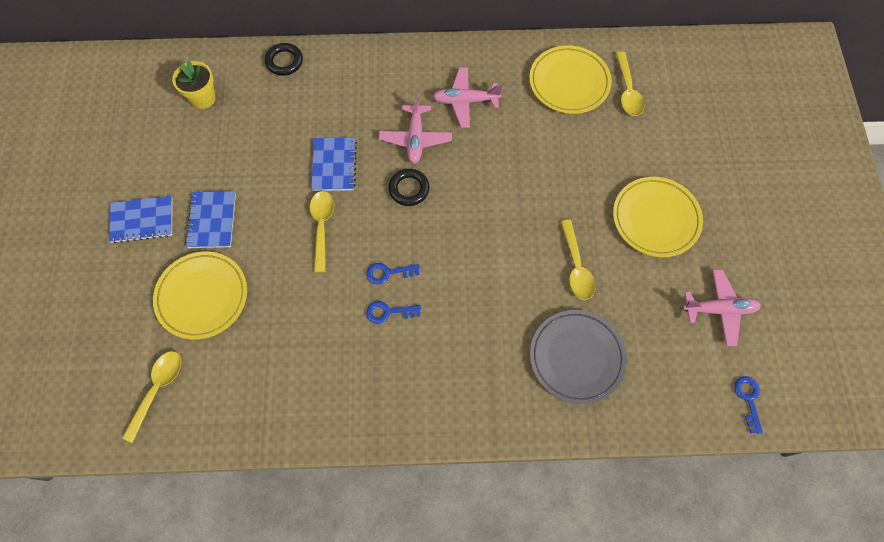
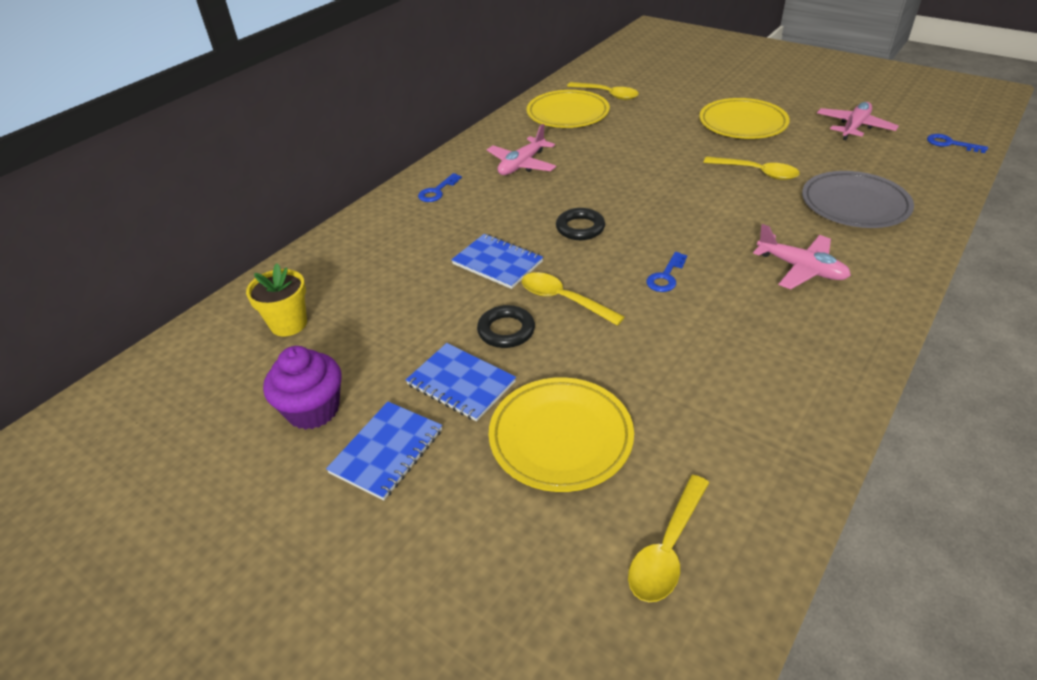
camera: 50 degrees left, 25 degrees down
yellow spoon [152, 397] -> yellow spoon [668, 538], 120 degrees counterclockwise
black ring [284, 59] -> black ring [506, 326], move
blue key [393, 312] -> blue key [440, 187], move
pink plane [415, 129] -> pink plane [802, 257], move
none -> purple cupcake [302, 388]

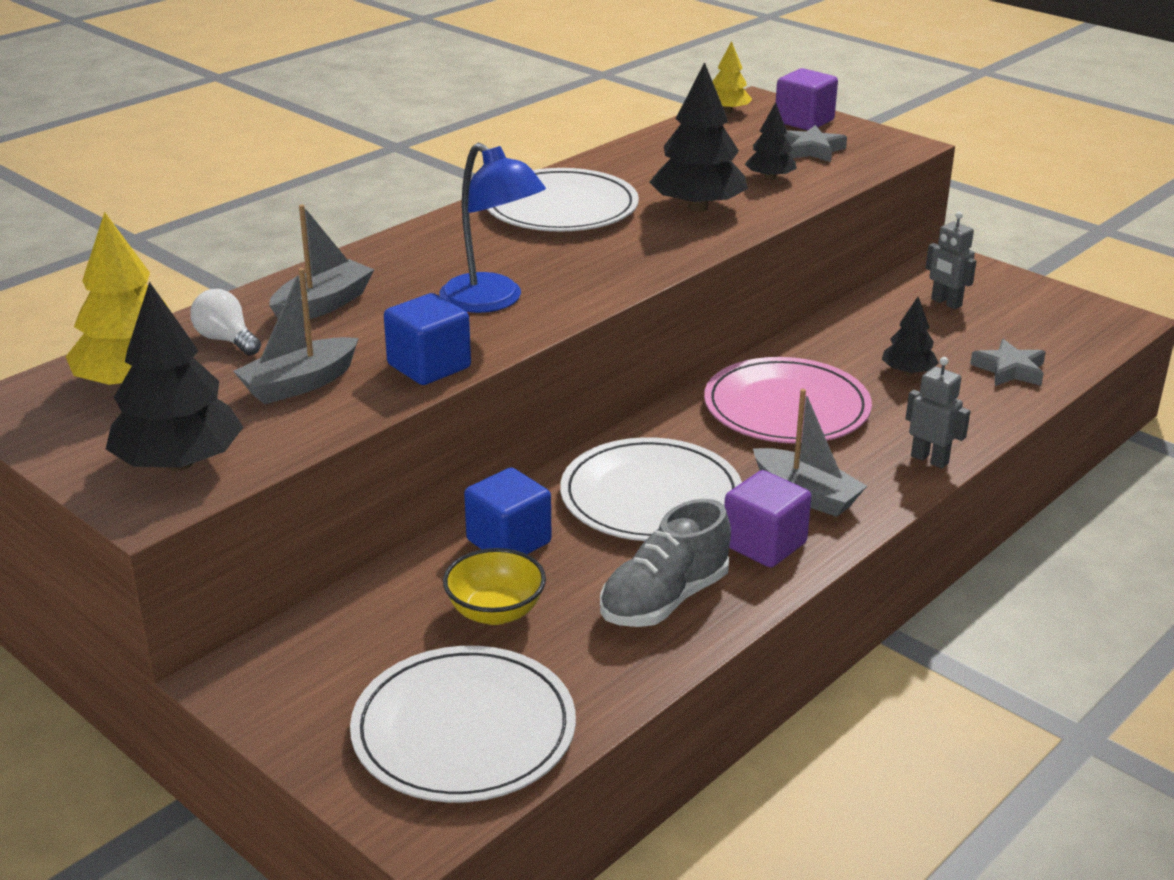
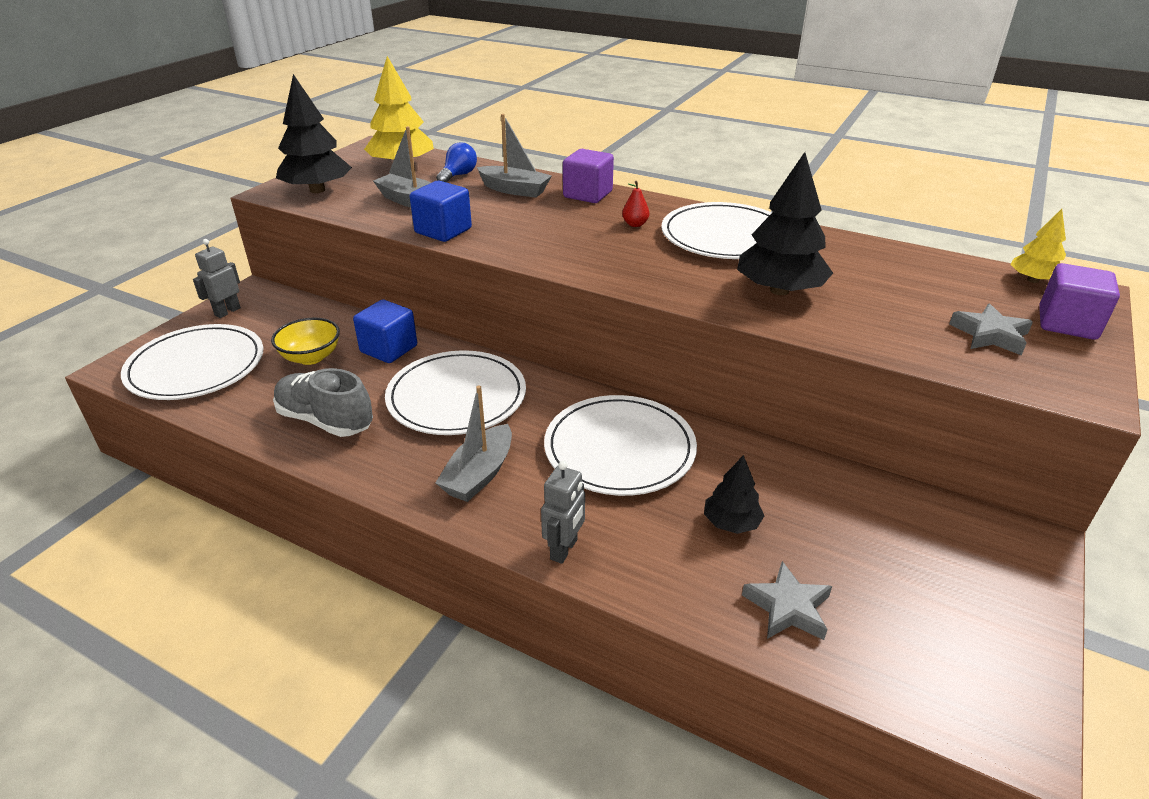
camera: 75 degrees right, 5 degrees up
white light bulb [225, 322] -> blue light bulb [456, 162]
blue lamp [492, 228] -> none
pink plate [788, 400] -> white plate [620, 445]
purple cube [768, 518] -> purple cube [588, 176], move
black tree [771, 141] -> none
grey robot [950, 260] -> grey robot [217, 278], move
none -> red pear [635, 204]

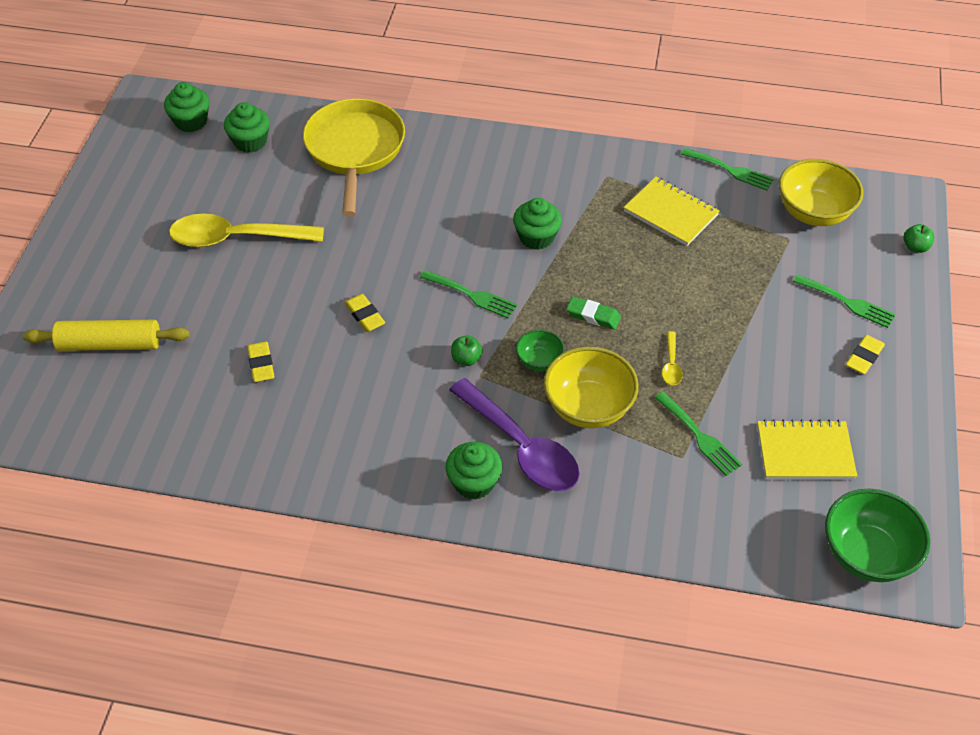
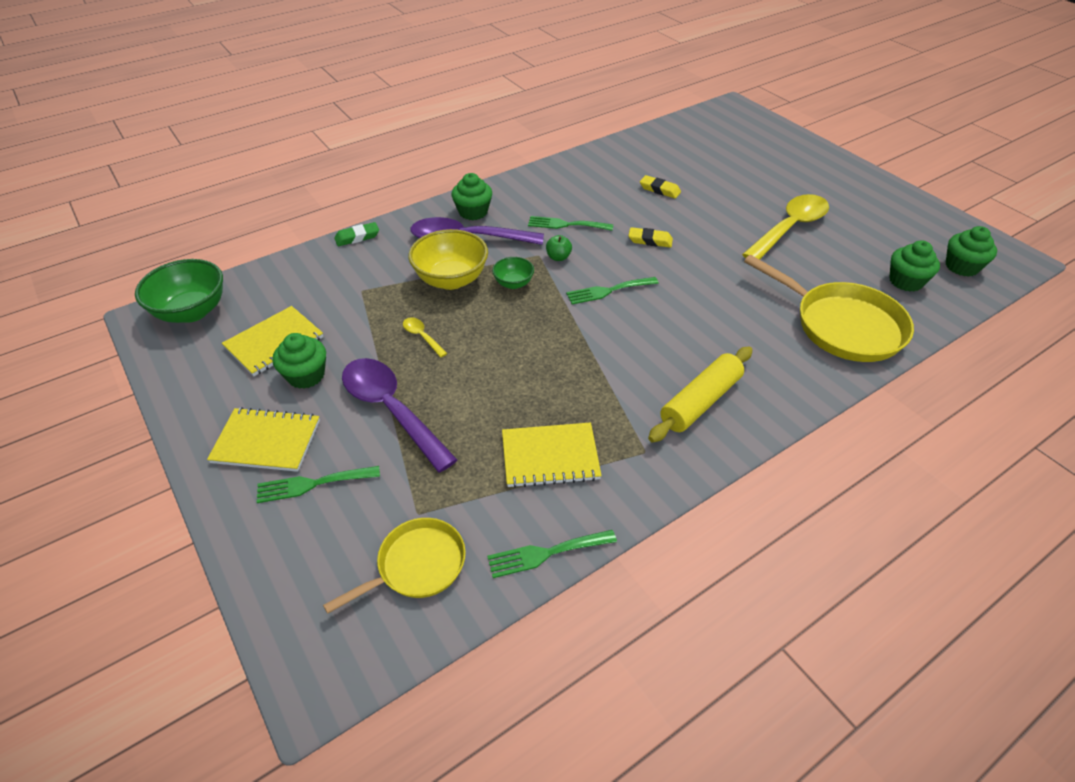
camera: 135 degrees right, 5 degrees down
yellow rolling pin [106, 335] -> yellow rolling pin [700, 394], move
green cupcake [537, 224] -> green cupcake [299, 361], move
green eraser [593, 313] -> green eraser [356, 234], move
green fork [698, 434] -> green fork [570, 223], move
yellow bowl [821, 192] -> yellow pan [394, 566]
yellow eraser [865, 354] -> yellow notebook [263, 439]
green apple [919, 238] -> none
none -> purple spoon [400, 415]

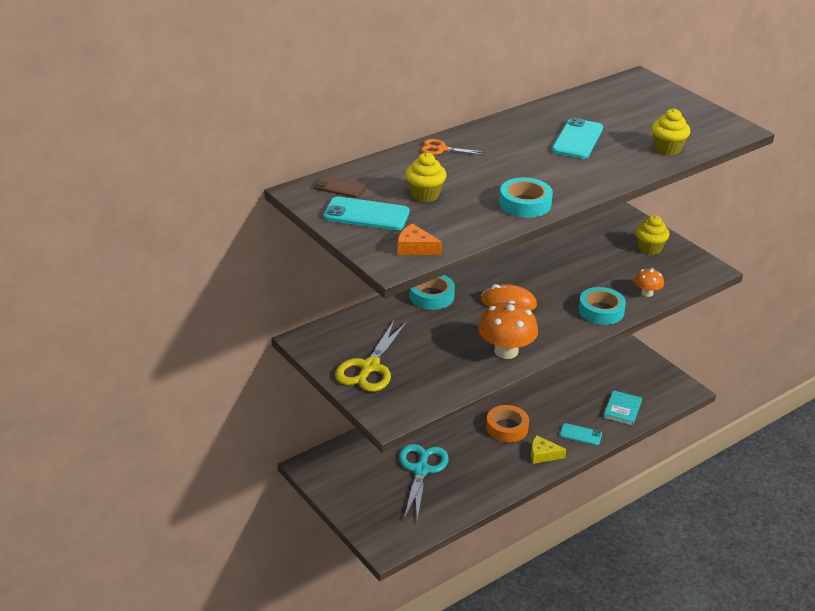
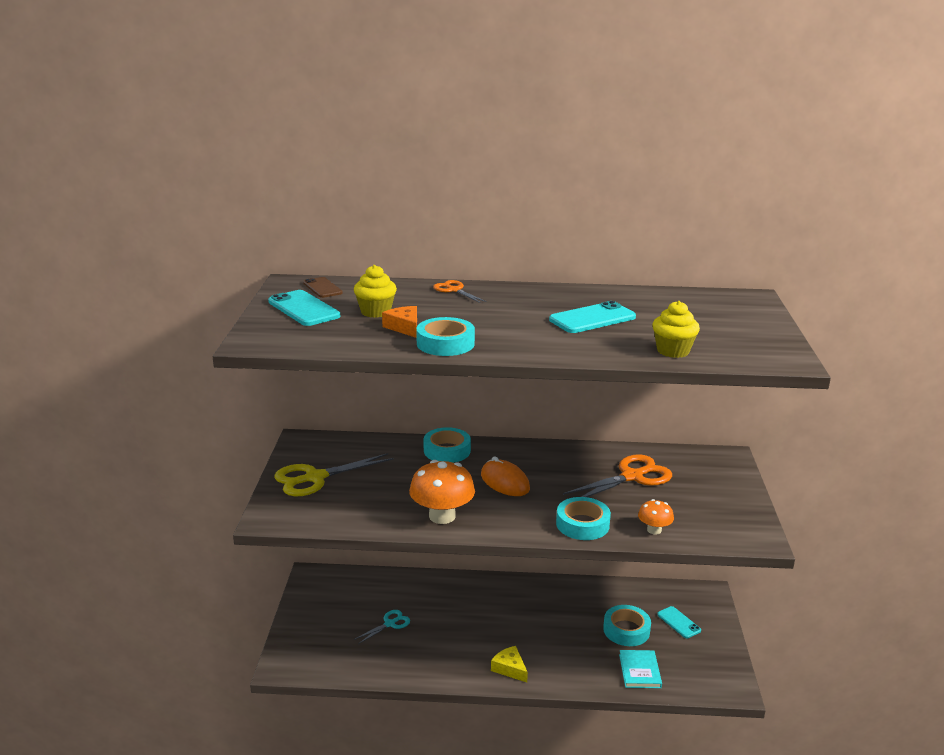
camera: 40 degrees right, 10 degrees down
orange cheese [419, 239] -> orange cheese [399, 322], move
turquoise scissors [423, 482] -> turquoise scissors [382, 627], x0.54
orange tape [507, 423] -> none
turquoise phone [581, 434] -> turquoise phone [679, 622], move
turquoise book [622, 408] -> turquoise book [640, 669], 60 degrees counterclockwise
yellow cupcake [653, 235] -> none
none -> orange scissors [617, 475]
none -> turquoise tape [627, 625]

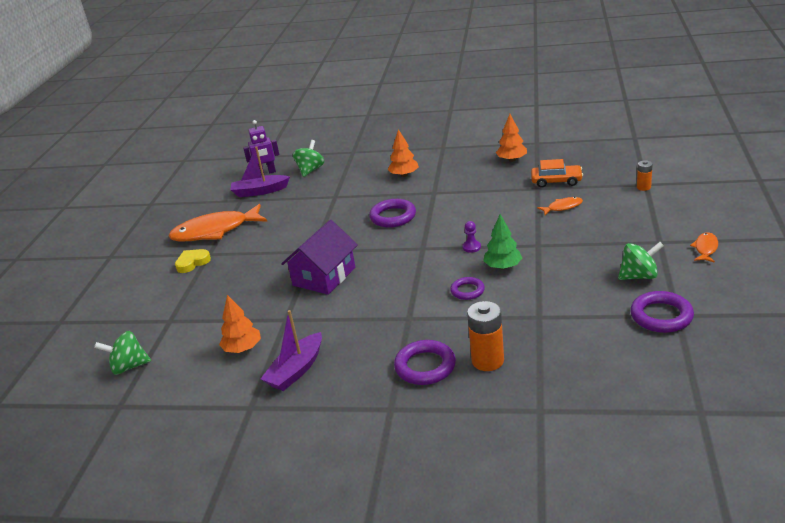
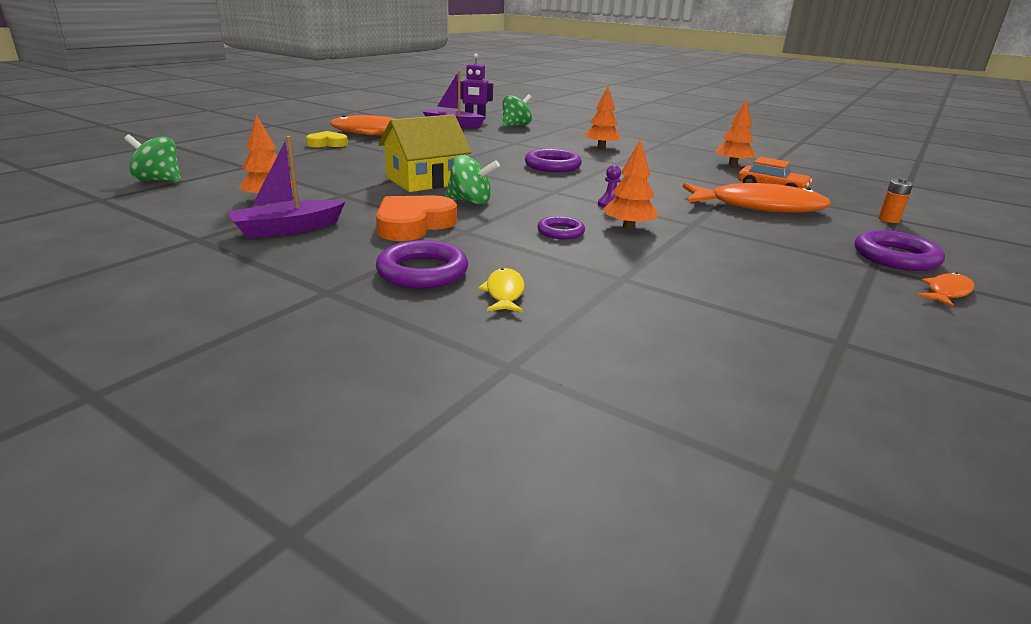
camera: 20 degrees right, 5 degrees down
purple house [319, 257] -> yellow house [425, 153]
orange battery [485, 336] -> yellow fish [501, 290]
green tree [502, 241] -> orange tree [630, 184]
orange fish [560, 206] -> orange fish [757, 197], x2.24
green spinning top [641, 261] -> green spinning top [472, 180], move
purple ring [662, 312] -> purple ring [900, 250], move
none -> orange heart [416, 218]

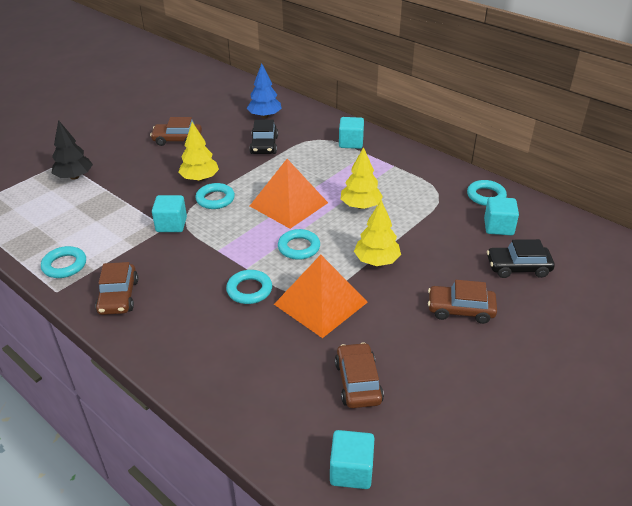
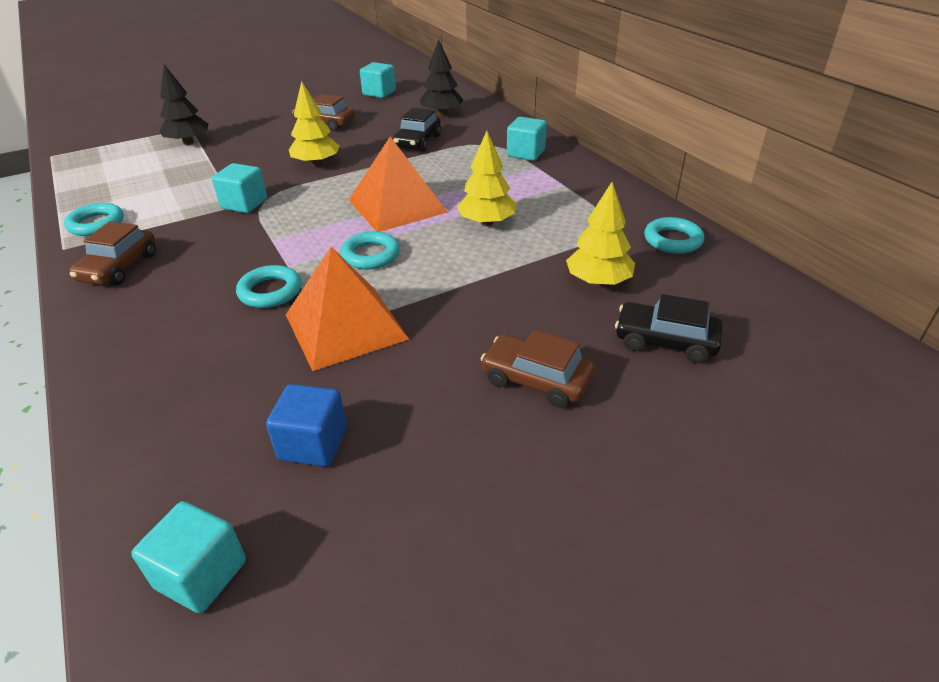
camera: 20 degrees right, 0 degrees up
turquoise ring [215, 196] -> none
blue tree [264, 90] -> black tree [442, 77]
brown car [359, 375] -> blue cube [306, 425]
yellow tree [377, 233] -> yellow tree [600, 234], move
turquoise cube [501, 216] -> turquoise cube [378, 80], move

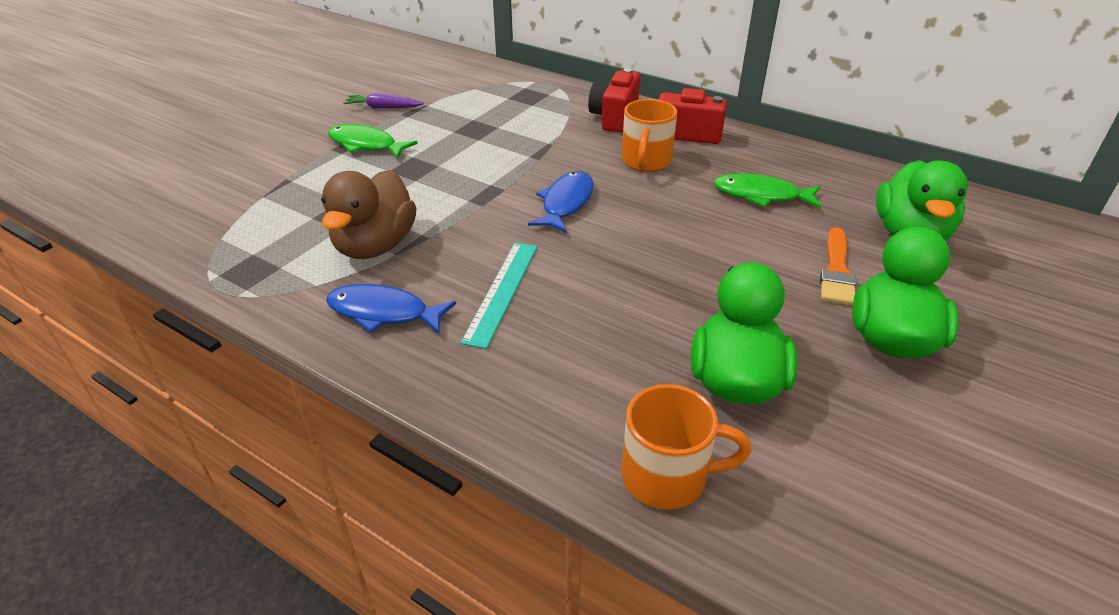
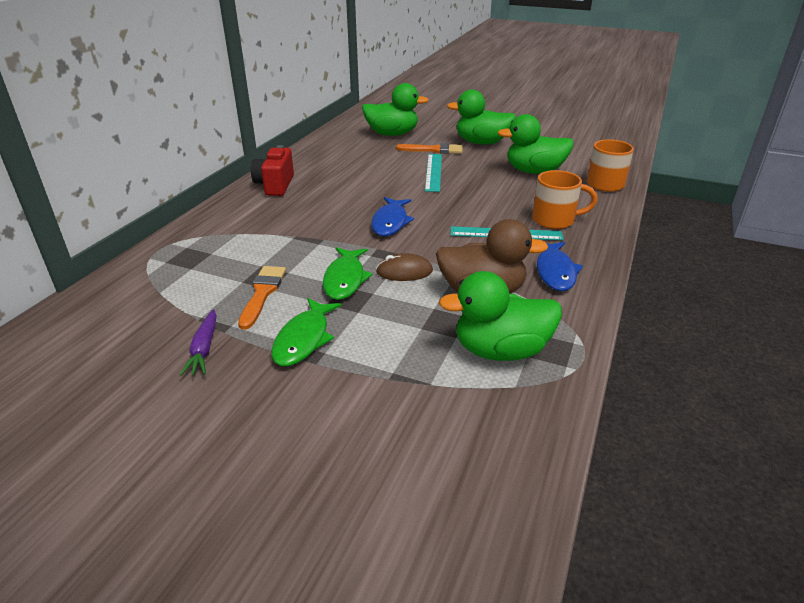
camera: 100 degrees left, 5 degrees down
blue fish [561, 202] -> blue fish [392, 216], 90 degrees counterclockwise
red camera [614, 100] -> none
orange mug [649, 135] -> orange mug [564, 199], move
green fish [767, 190] -> green fish [348, 273], move
none -> orange brush [262, 298]
none -> brown mouse [404, 267]
none -> turquoise ruler [433, 173]
none -> green duck [500, 316]

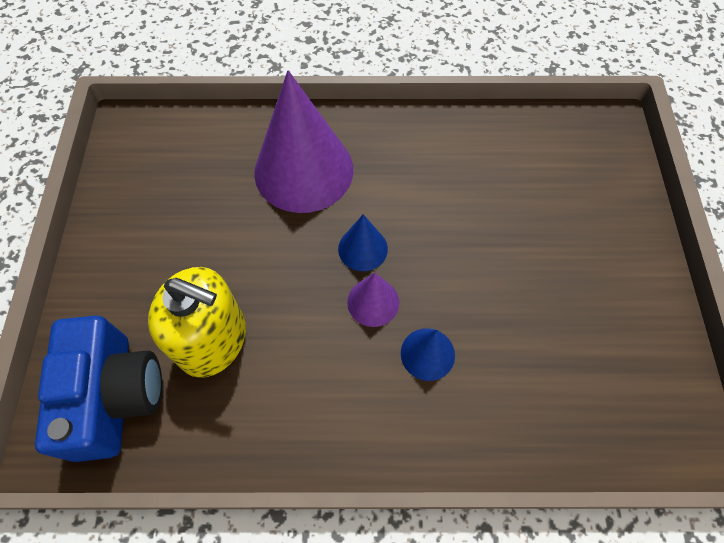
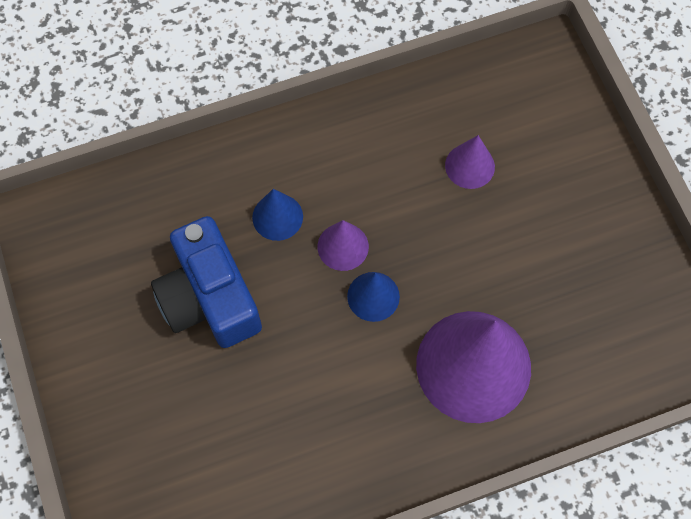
camera: 160 degrees right, 5 degrees up
blue camera [98, 389] -> blue camera [206, 282], move
yellow soap dispenser [197, 322] -> purple cone [470, 162]

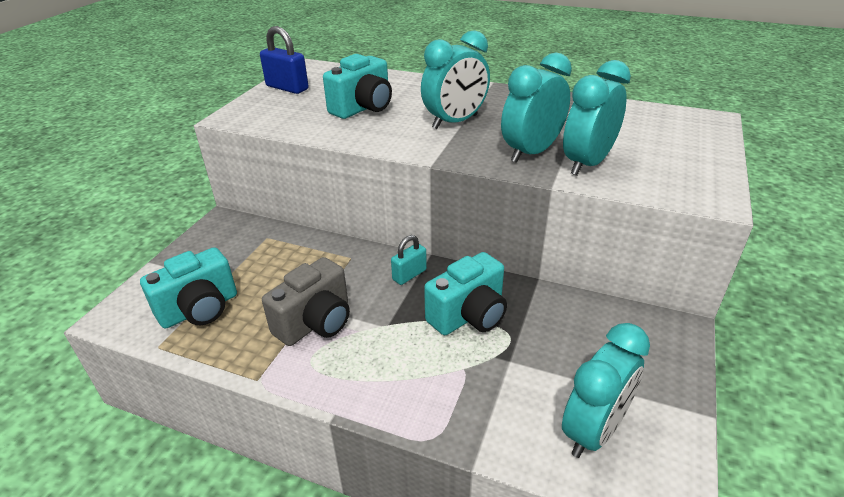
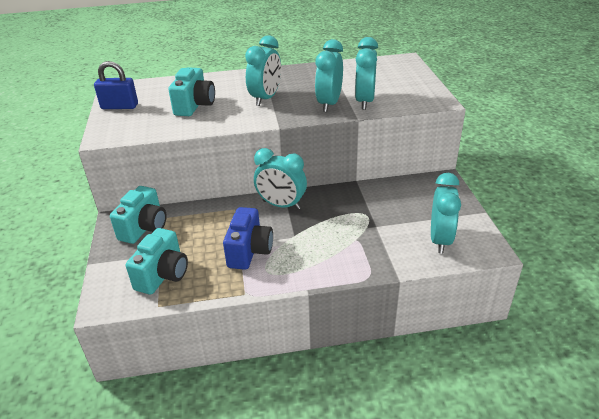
camera: 30 degrees left, 0 degrees up
grey camera [306, 301] -> blue camera [248, 238]
turquoise padlock [409, 260] -> turquoise clock [280, 179]
turquoise camera [465, 293] -> turquoise camera [138, 215], move

